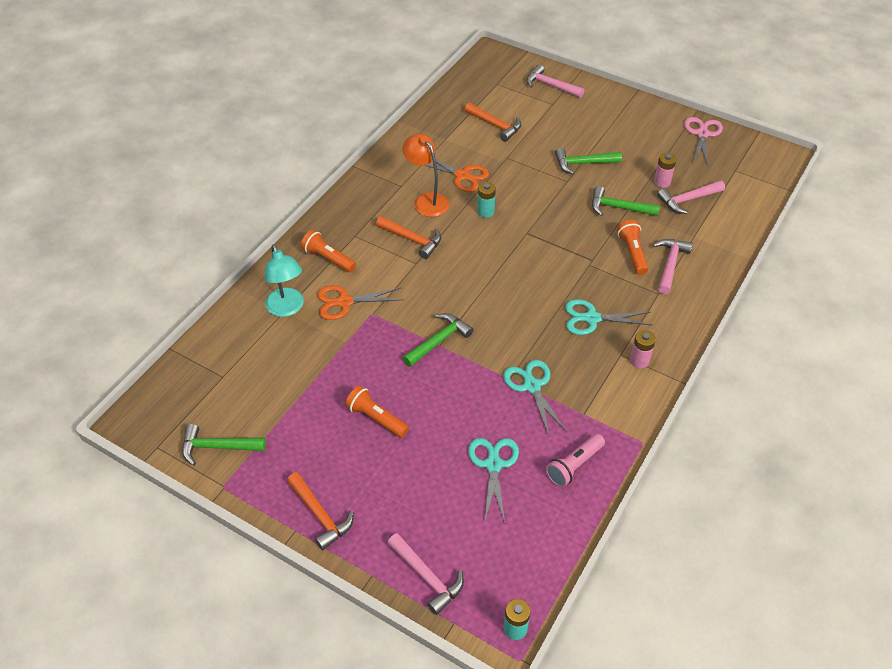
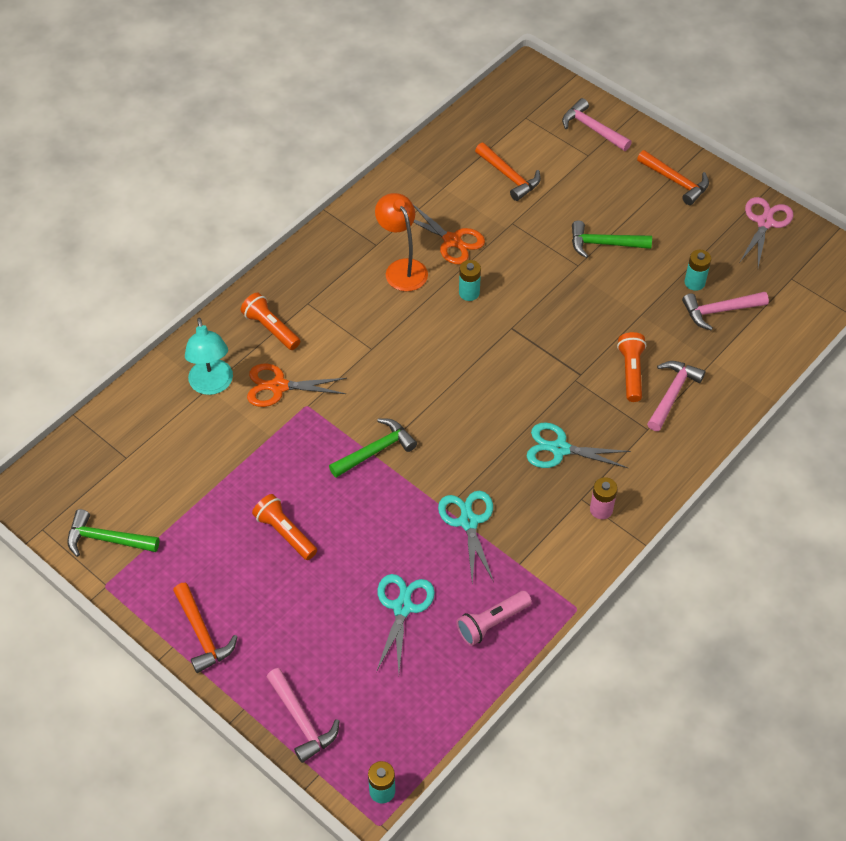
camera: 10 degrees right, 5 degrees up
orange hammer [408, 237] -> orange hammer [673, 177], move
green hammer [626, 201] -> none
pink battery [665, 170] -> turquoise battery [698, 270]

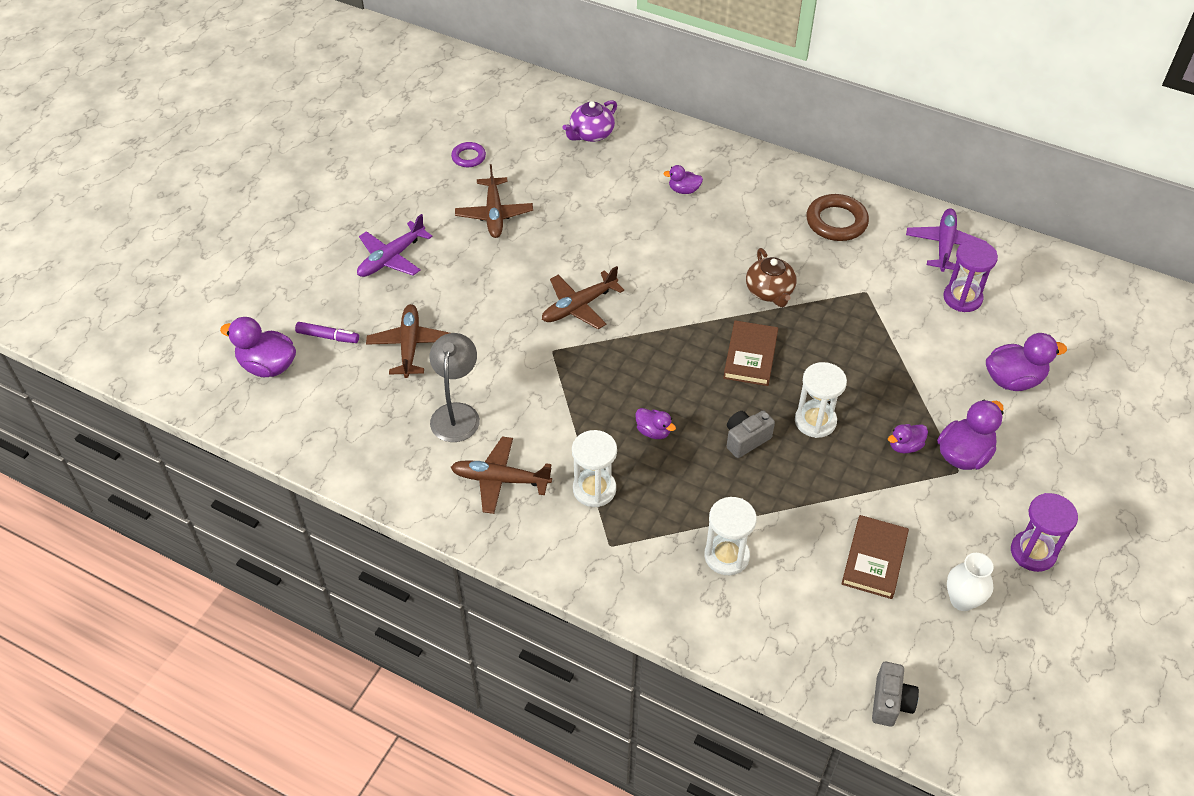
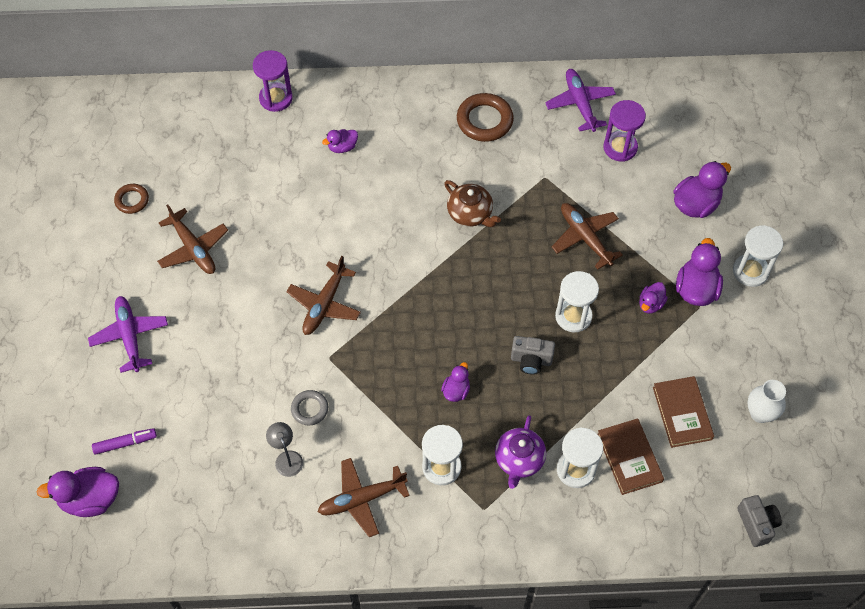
camera: 30 degrees left, 10 degrees up
purple plane [395, 245] -> purple plane [128, 334], 150 degrees clockwise
brown plane [407, 341] -> brown plane [587, 236], move
grey lamp [455, 387] -> grey lamp [284, 449], x0.60
purple ring [468, 154] -> brown ring [131, 199]
purple teapot [589, 121] -> purple teapot [520, 452], move
purple duck [656, 423] -> purple duck [455, 382], 75 degrees counterclockwise
brown book [750, 353] -> brown book [631, 456], move
grey camera [751, 434] -> grey camera [533, 355], 105 degrees counterclockwise
purple hourglass [1044, 532] -> purple hourglass [273, 81], move
none -> grey ring [309, 407]
none -> white hourglass [758, 256]

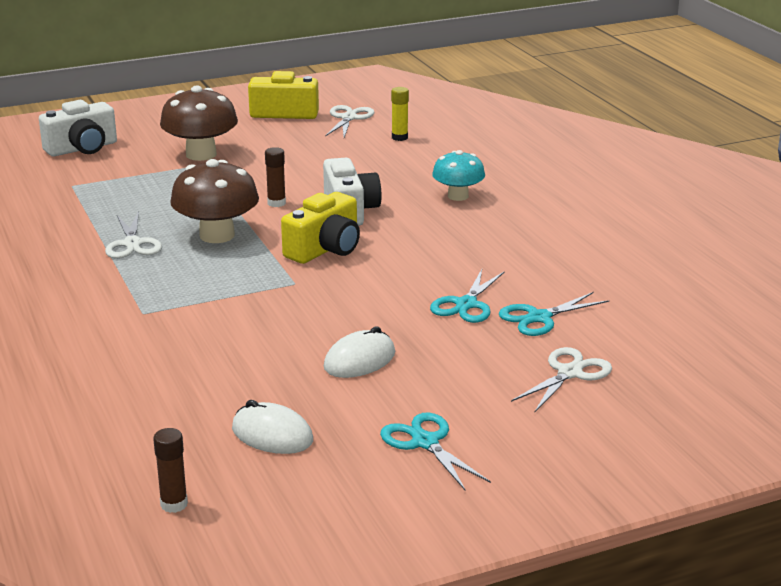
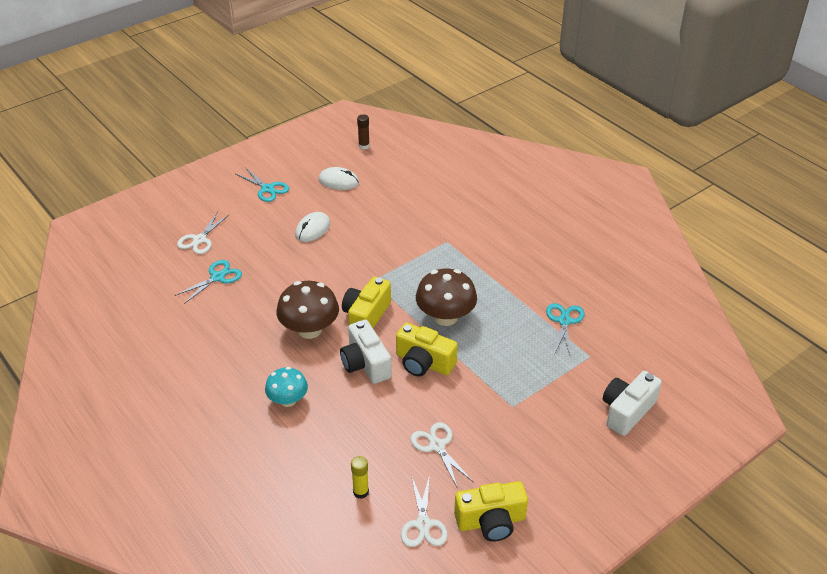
camera: 165 degrees right, 15 degrees up
white scissors [133, 235] -> white scissors [441, 455], move
brown mushroom [199, 123] -> brown mushroom [308, 310], move
brown glue stick [275, 177] -> yellow camera [427, 349]
turquoise scissors [467, 296] -> turquoise scissors [565, 329], move

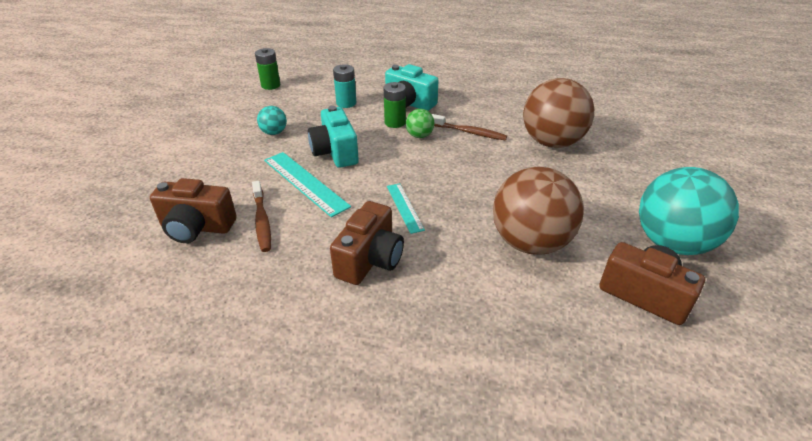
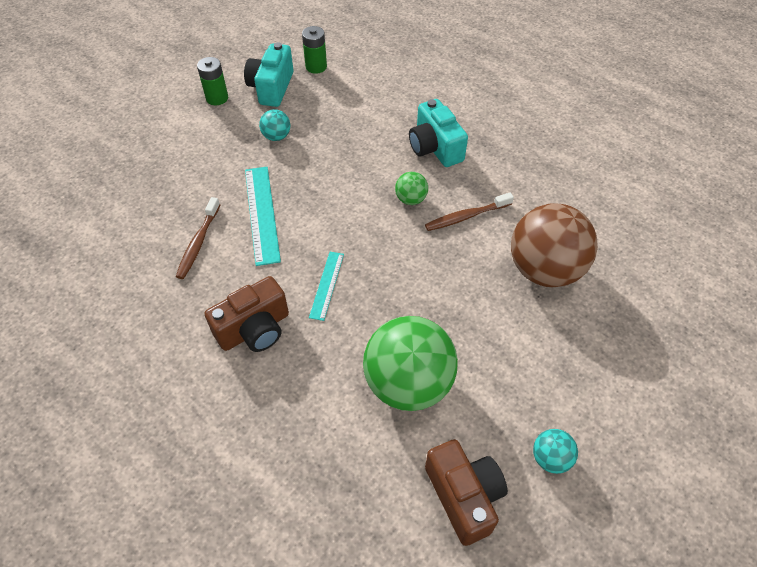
camera: 30 degrees right, 15 degrees up
brown camera [193, 210] -> none
turquoise camera [333, 137] -> turquoise camera [269, 74], move
turquoise battery [344, 86] -> none
green battery [395, 105] -> green battery [212, 81], move
brown toothbrush [469, 127] -> brown toothbrush [469, 212], 105 degrees clockwise
brown ball [538, 211] -> green ball [410, 363]
turquoise ball [689, 211] -> turquoise ball [555, 451], x0.44

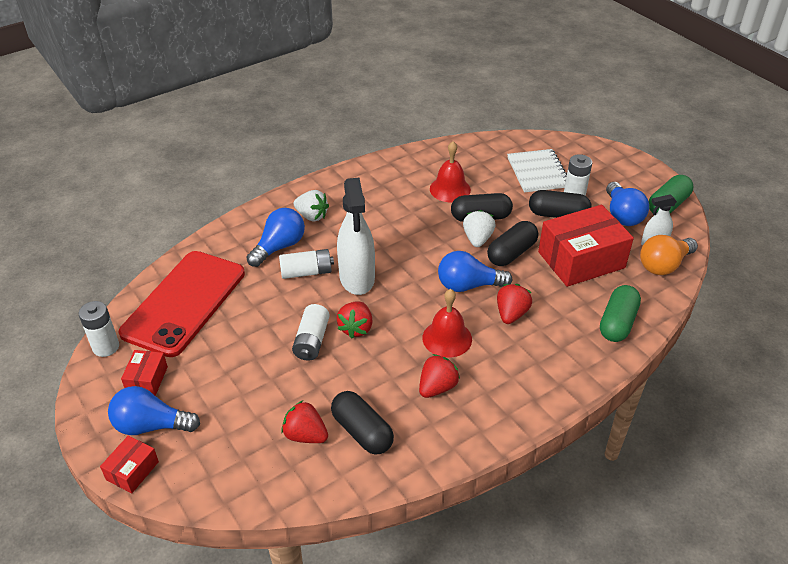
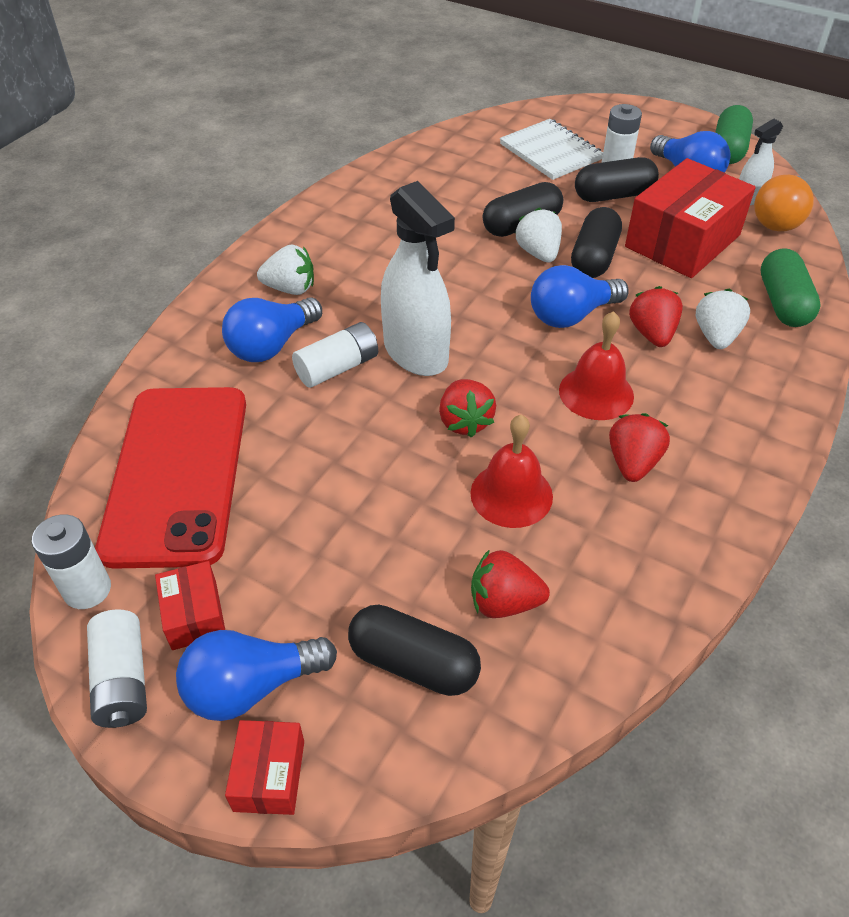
camera: 25 degrees left, 5 degrees up
blue light bulb [276, 237] -> blue light bulb [272, 329], 150 degrees counterclockwise
white battery [311, 332] -> white battery [117, 668], move
black capsule [362, 422] -> black capsule [414, 650], move
red bell [450, 171] -> red bell [511, 471], move
none -> white strawberry [723, 319]

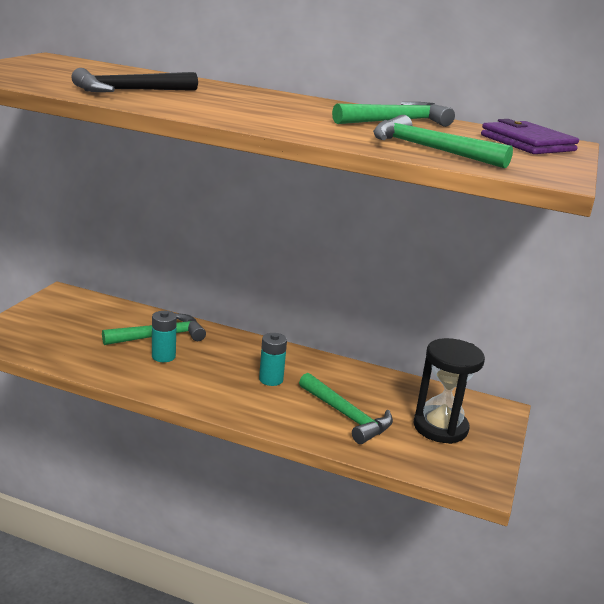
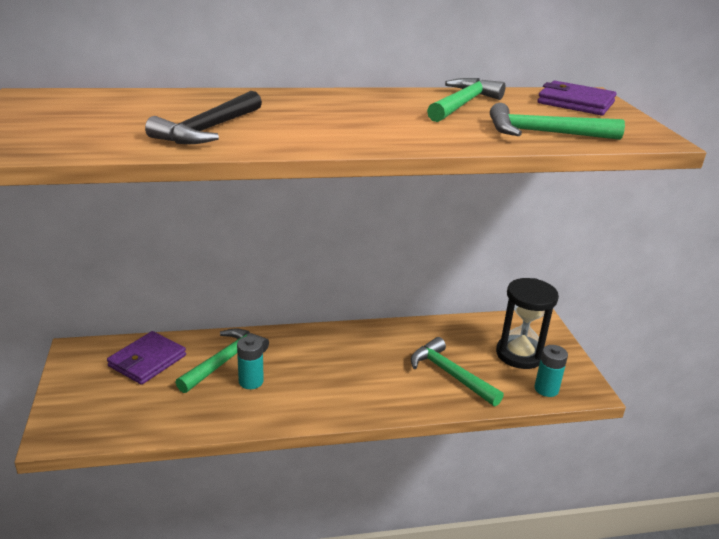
camera: 30 degrees left, 5 degrees up
turquoise battery [273, 359] -> turquoise battery [551, 371], move
green hammer [346, 408] -> green hammer [457, 371], 150 degrees counterclockwise
none -> purple wallet [146, 358]

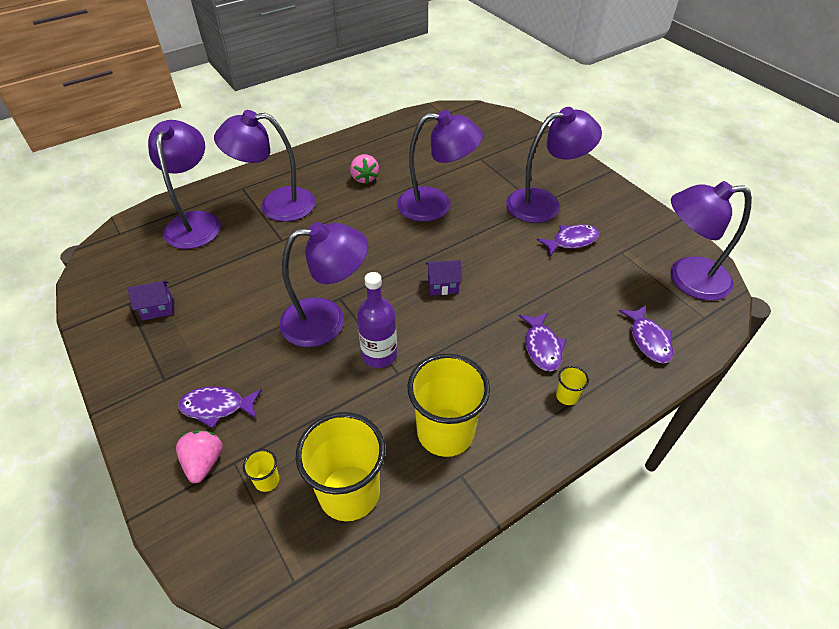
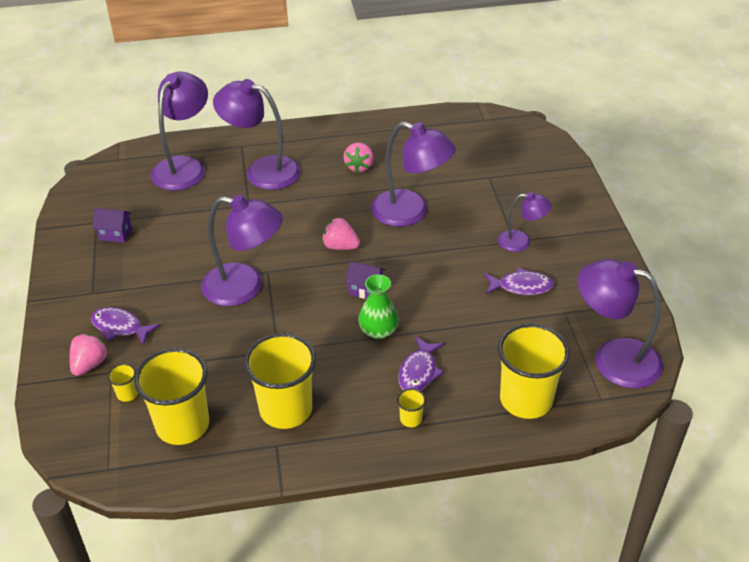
camera: 25 degrees right, 5 degrees down
purple bottle [377, 320] -> none
purple lamp [554, 165] -> purple lamp [525, 222], x0.55
purple fish [645, 334] -> yellow cup [534, 371]
none -> pink strawberry [341, 233]
none -> green vase [378, 306]

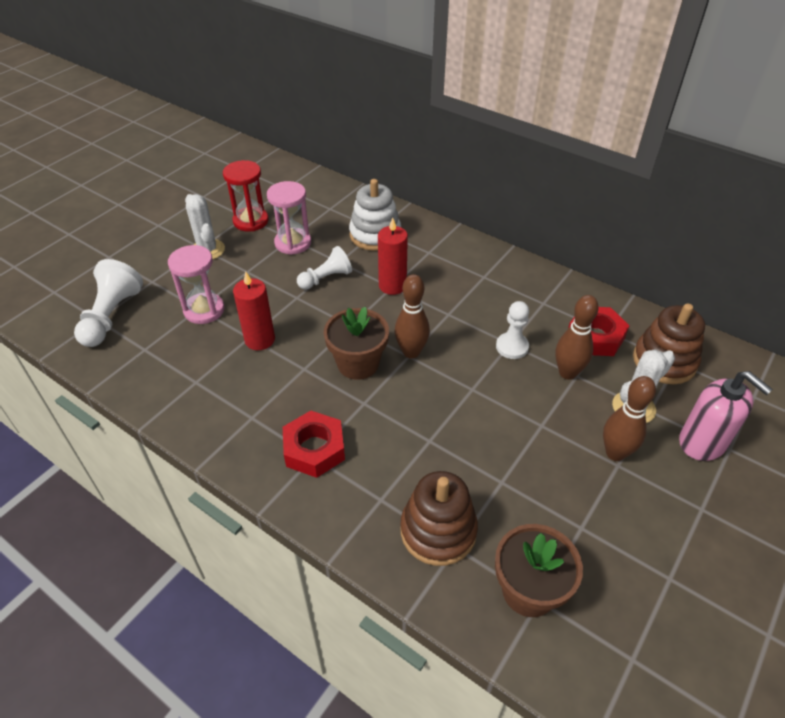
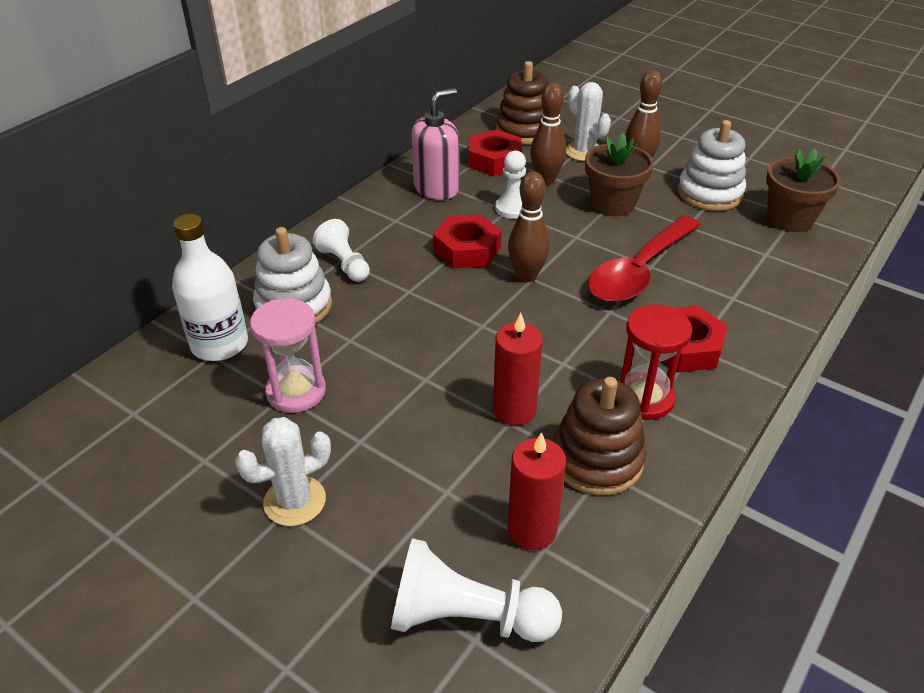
camera: 90 degrees left, 5 degrees down
pink hourglass [196, 284] -> none
red hourglass [246, 196] -> red hourglass [656, 362], move
white pawn [324, 268] -> white pawn [341, 250], move
brown flower pot [356, 343] -> brown flower pot [619, 174], move
red candle [393, 256] -> red candle [537, 491], move
brown stacking toy [439, 518] -> brown stacking toy [600, 436], move
pink soap dispenser [726, 416] -> pink soap dispenser [435, 144], move
none -> white bottle [210, 287]
none -> red nut [467, 241]
none -> red spoon [644, 259]
none -> white stacking toy [712, 165]

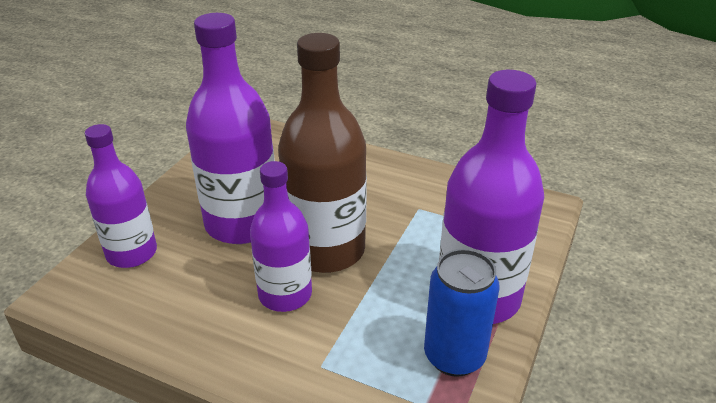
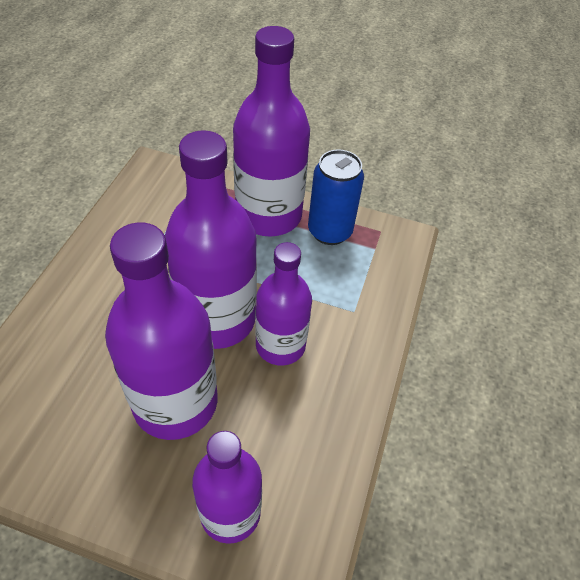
camera: 100 degrees left, 15 degrees up
brown bottle [322, 153] -> purple bottle [211, 239]

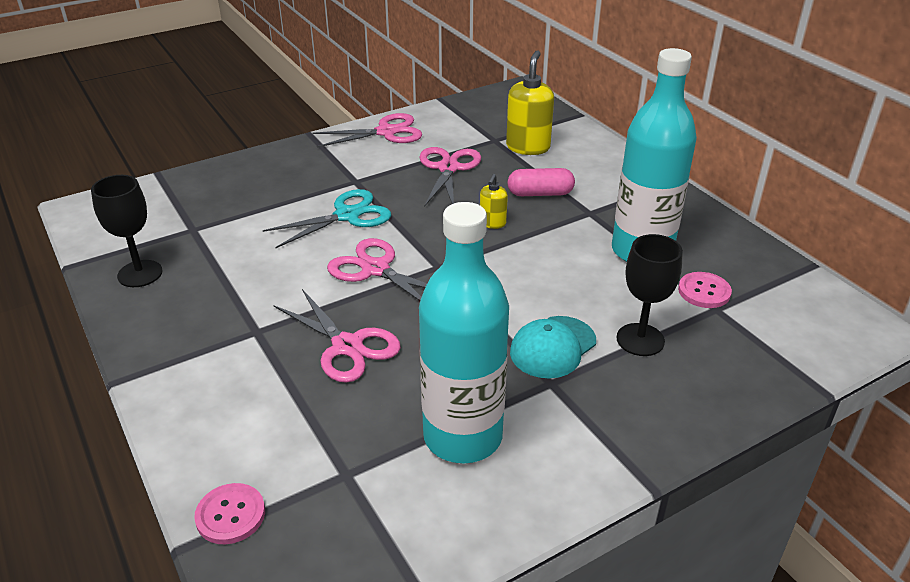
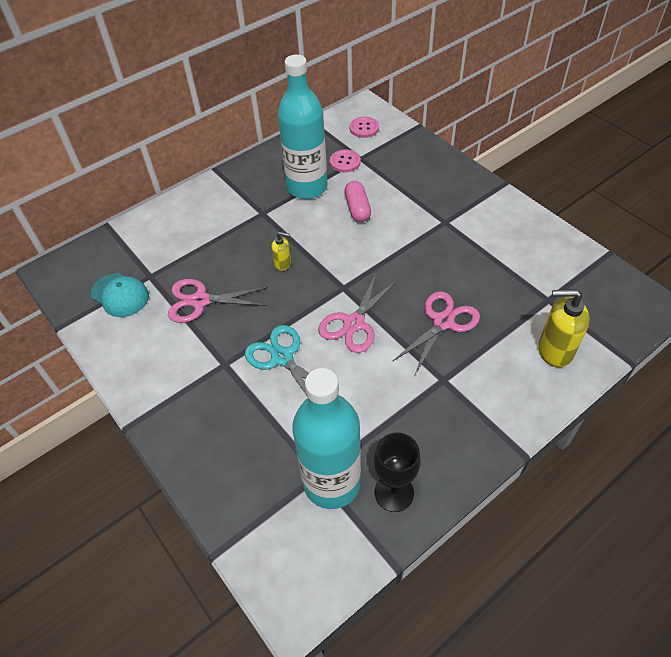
camera: 95 degrees left, 15 degrees up
pink button [229, 513] -> pink button [364, 127], move
pink scissors [368, 130] -> none
turquoise bottle [464, 332] -> turquoise bottle [326, 438], move
yellow soap dispenser [530, 102] -> yellow soap dispenser [564, 328], move
pink capsule [541, 182] -> pink capsule [357, 201], move
turquoise cap [553, 347] -> turquoise cap [120, 295], move
black goblet [649, 295] -> none

